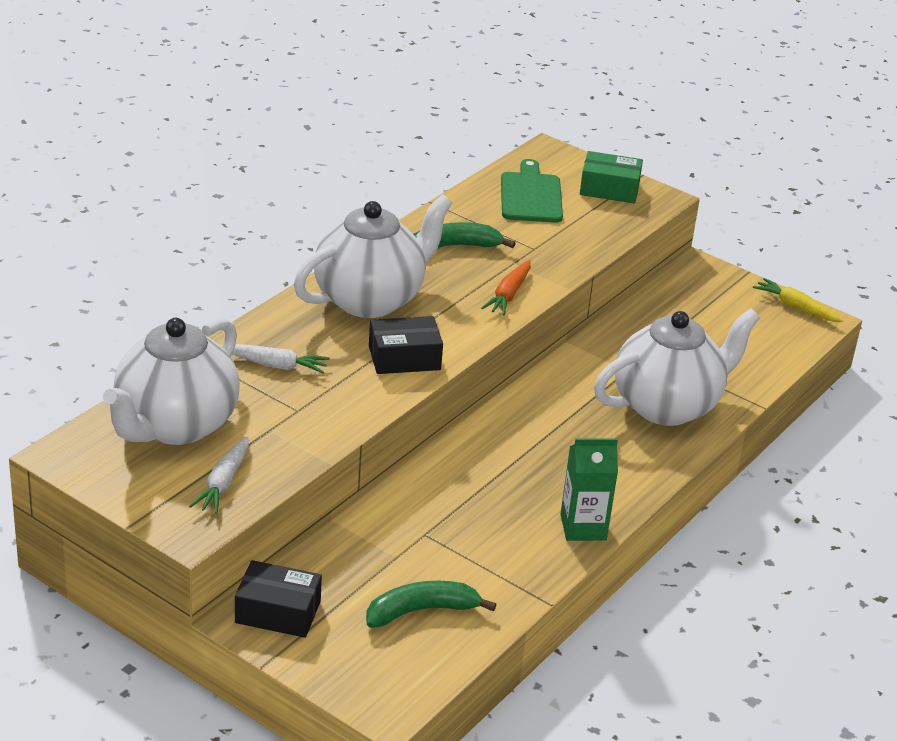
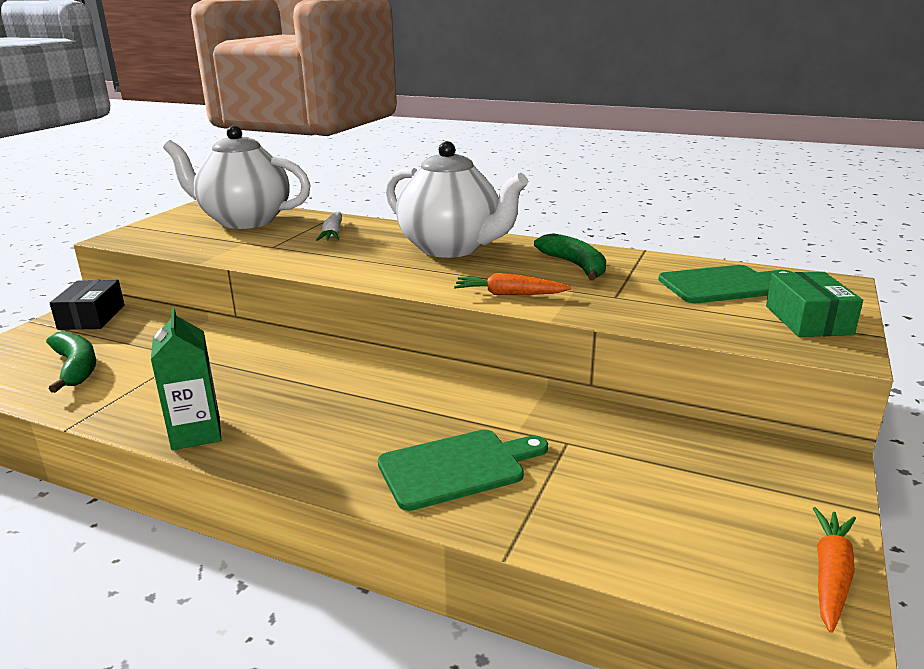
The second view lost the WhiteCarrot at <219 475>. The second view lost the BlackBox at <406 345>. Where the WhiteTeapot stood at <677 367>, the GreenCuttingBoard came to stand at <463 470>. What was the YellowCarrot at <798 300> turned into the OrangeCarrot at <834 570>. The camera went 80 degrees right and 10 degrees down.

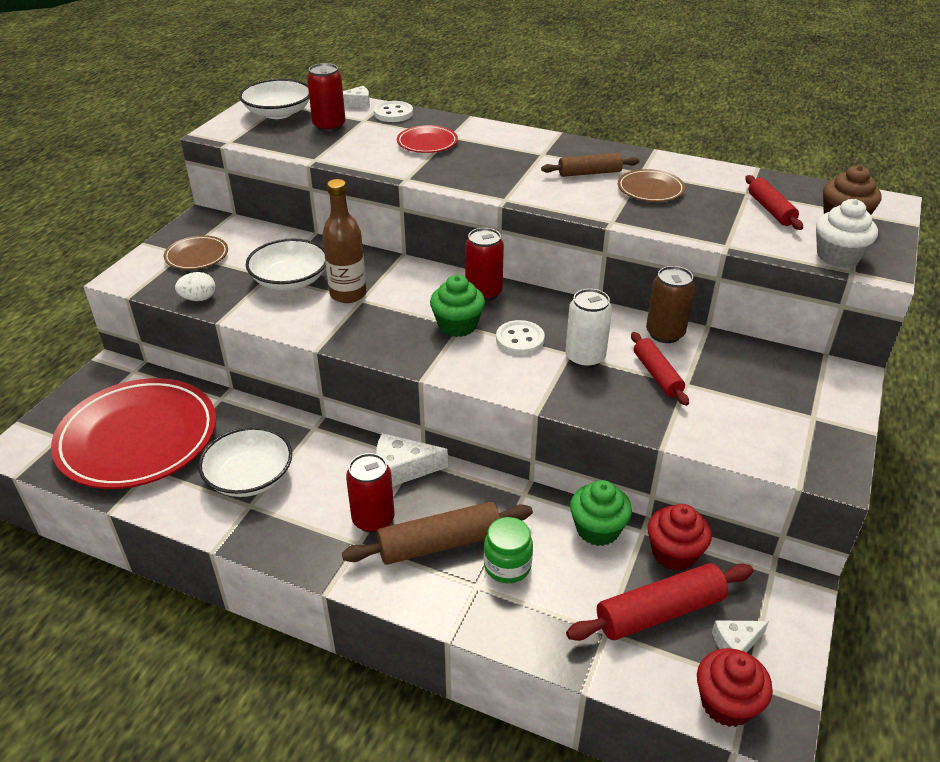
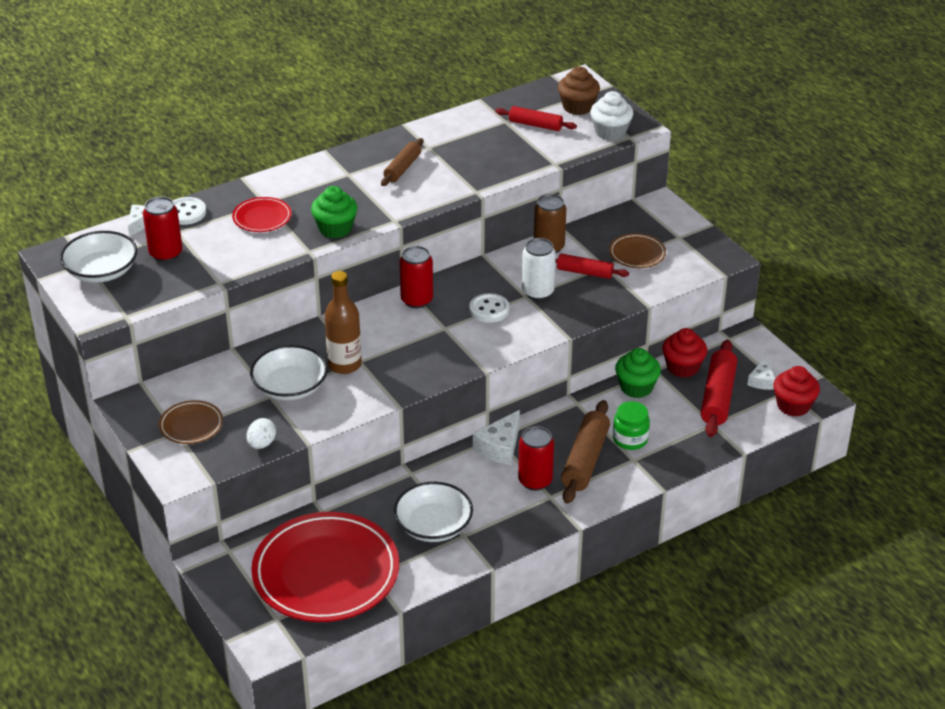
The GreenCupcake ended up elsewhere, having gone from <457 306> to <334 212>. The BrownPlate ended up elsewhere, having gone from <651 185> to <637 250>. The camera went 55 degrees left and 0 degrees up.

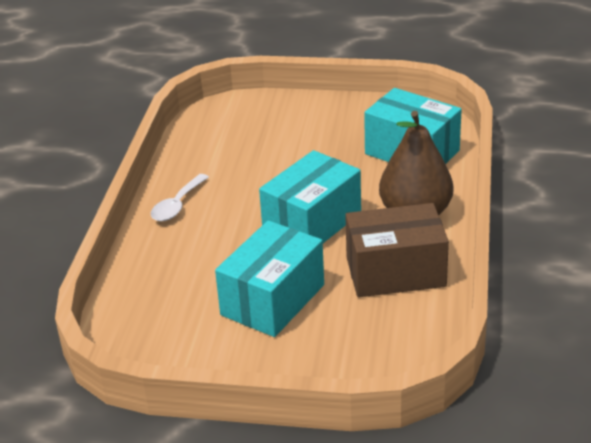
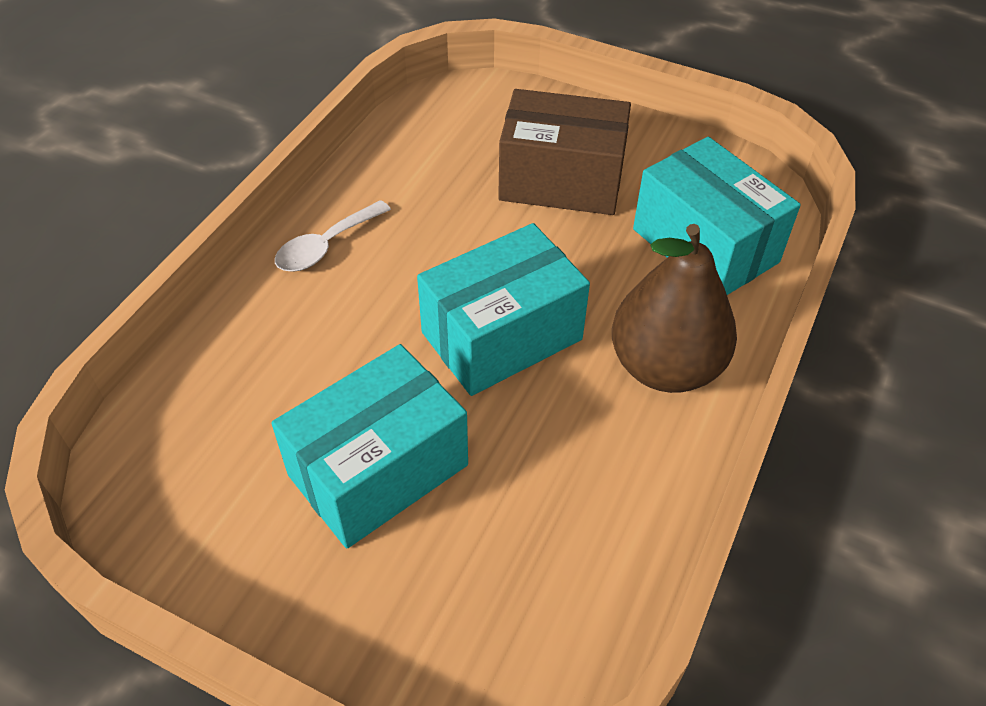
The BrownBox ended up elsewhere, having gone from <397 250> to <564 152>. The camera went 15 degrees right and 15 degrees up.

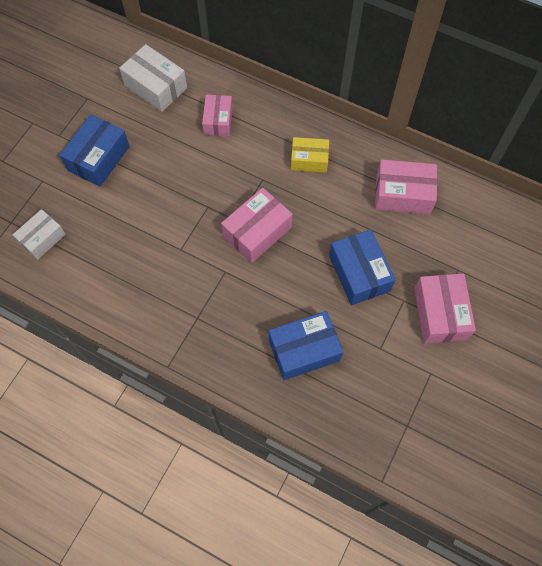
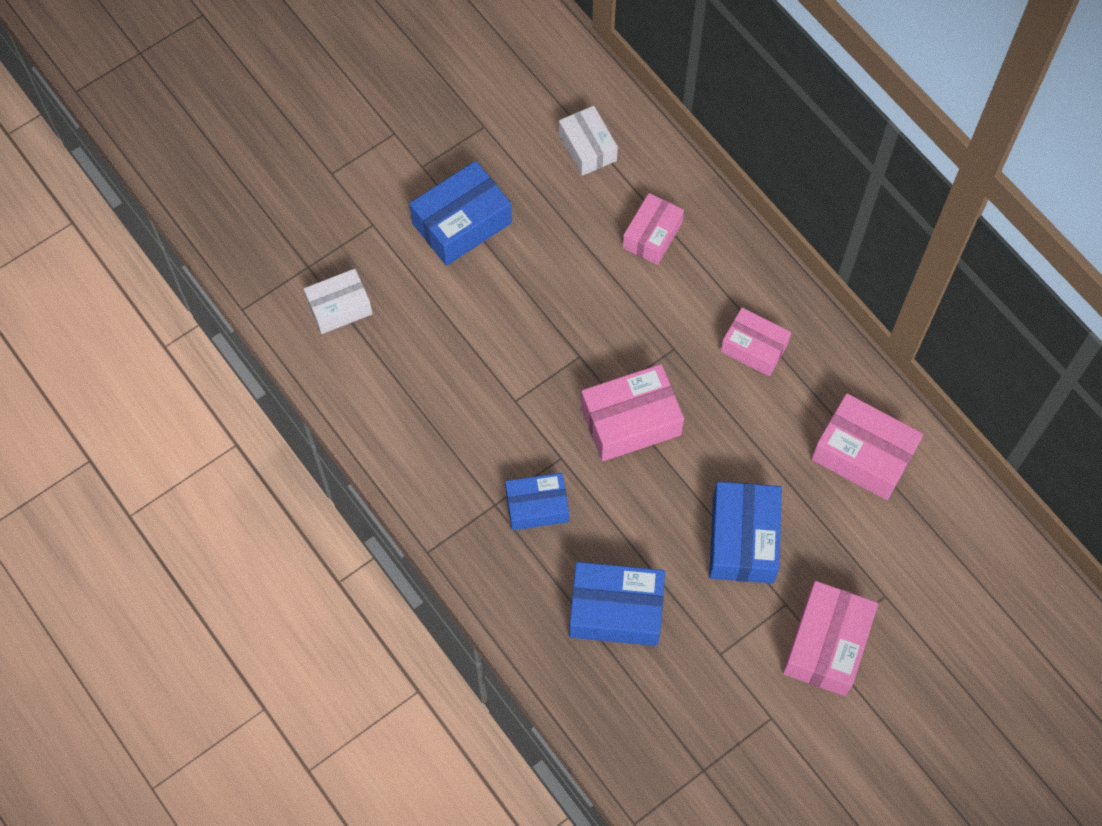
The size of the WhiteBox at <153 78> changed by a factor of 0.67. What was the YellowBox at <310 154> turned into the PinkBox at <756 342>. The second view gained the BlueBox at <537 501>. The camera went 25 degrees right and 0 degrees up.

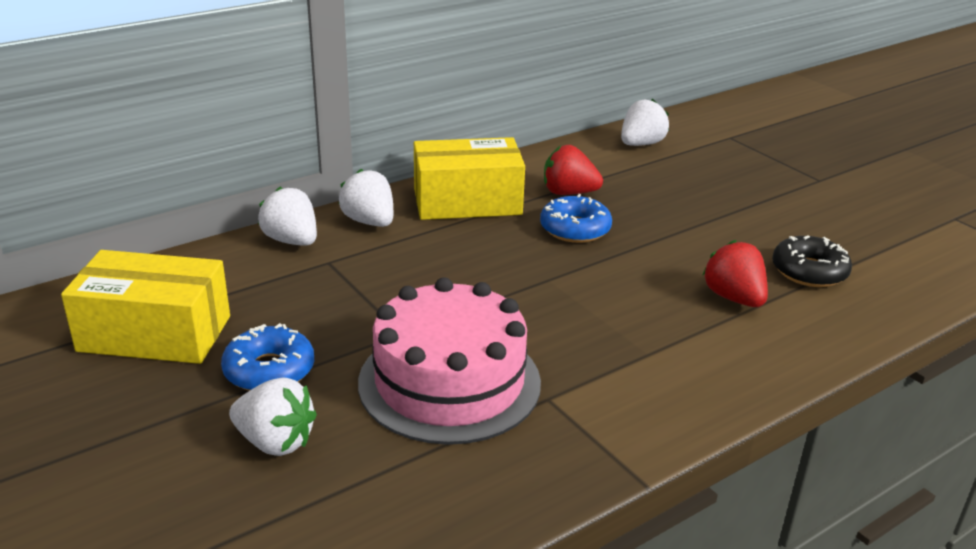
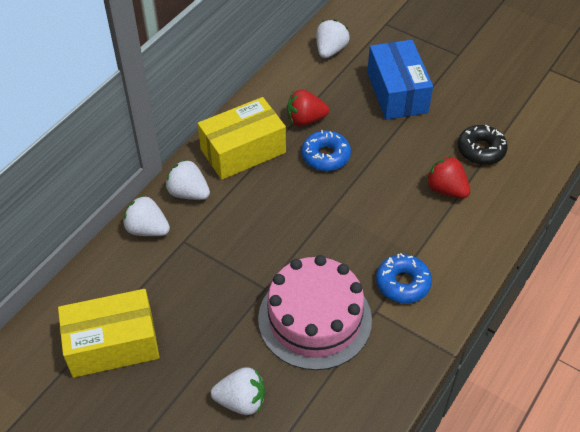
The BlueDonut ended up elsewhere, having gone from <267 357> to <404 278>. The second view gained the BlueBox at <400 80>. The camera went 20 degrees left and 20 degrees up.

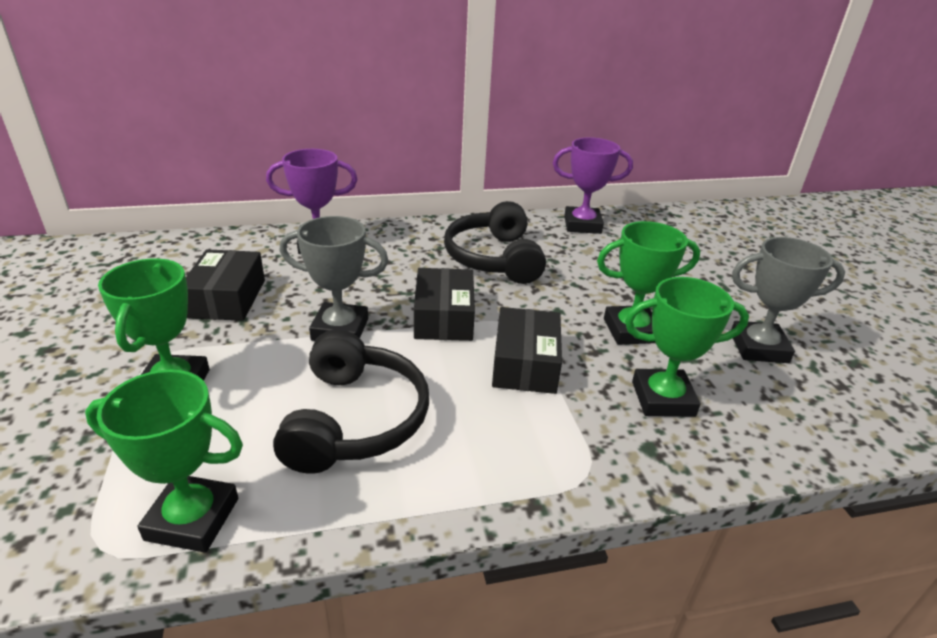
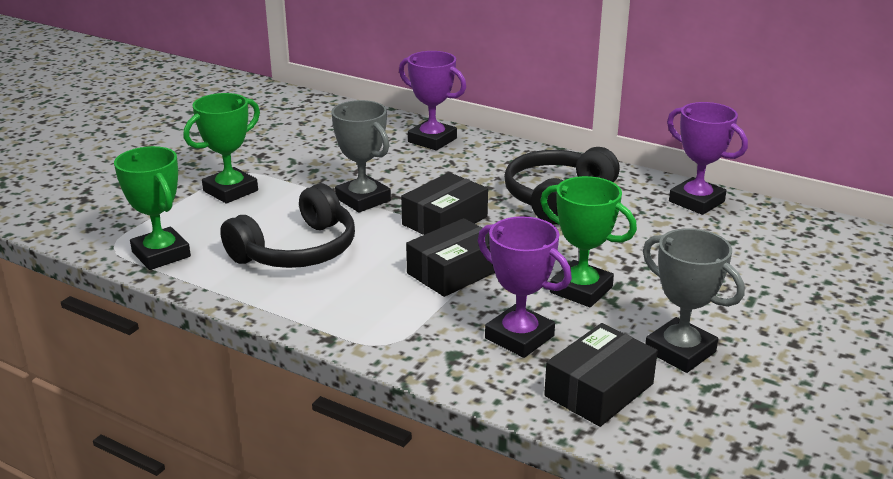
The BlackBox ended up elsewhere, having gone from <225 285> to <601 375>. What was the GreenTrophy at <687 347> turned into the PurpleTrophy at <525 287>. The camera went 45 degrees right and 5 degrees down.

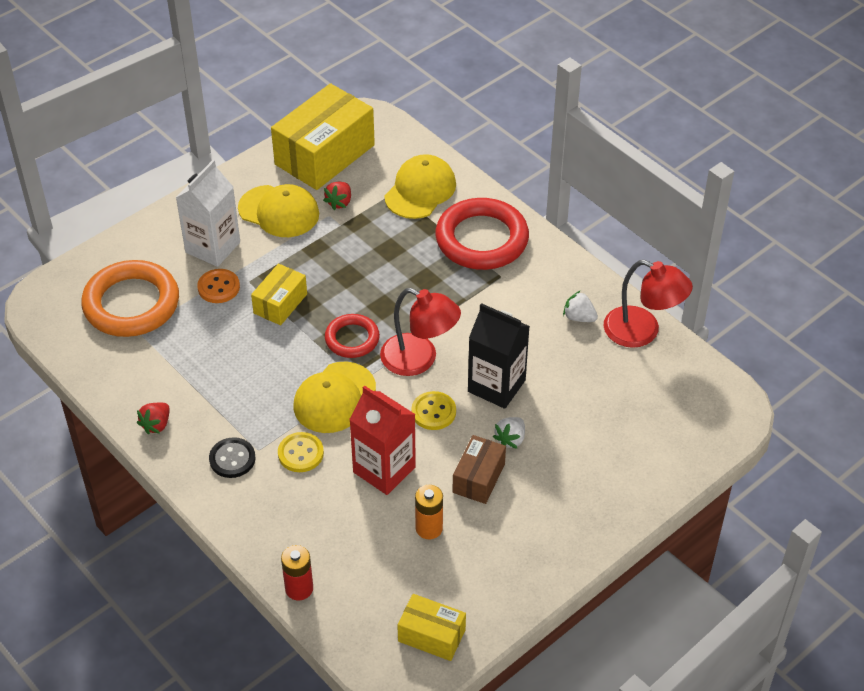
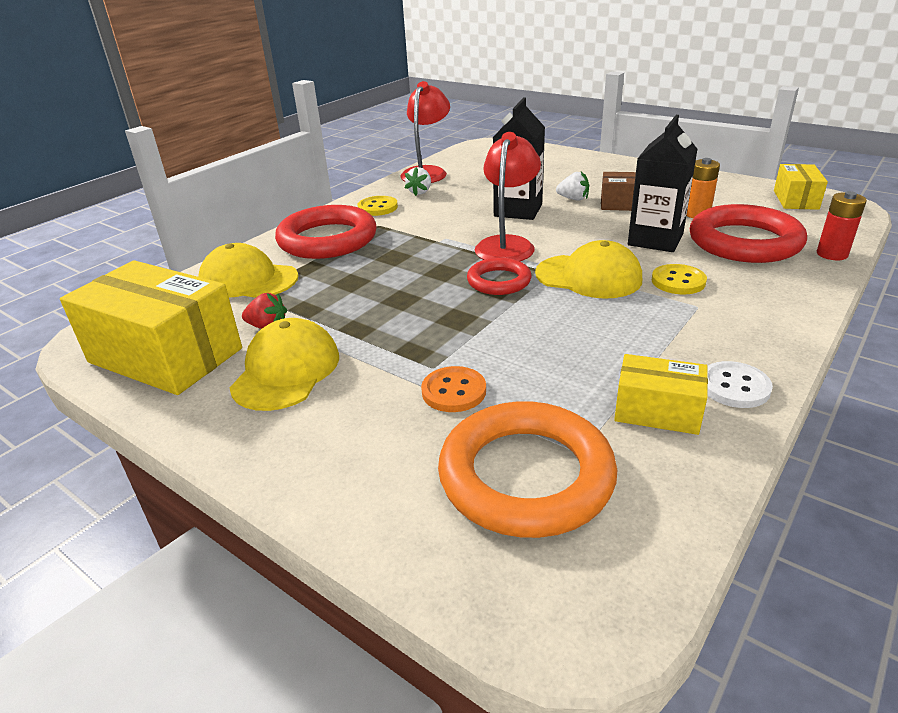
Where the RedStrawberry stood at <153 418>, the WhiteButton came to stand at <740 384>. The second view lost the WhiteCarton at <208 213>. The second view lost the BlackButton at <232 457>. The YellowBox ended up elsewhere, having gone from <279 294> to <661 394>. What was the RedCarton at <382 440> turned into the BlackCarton at <662 183>. The YellowButton ended up elsewhere, having gone from <433 410> to <377 206>. The second view gained the RedRing at <748 233>. The camera went 100 degrees left and 15 degrees down.

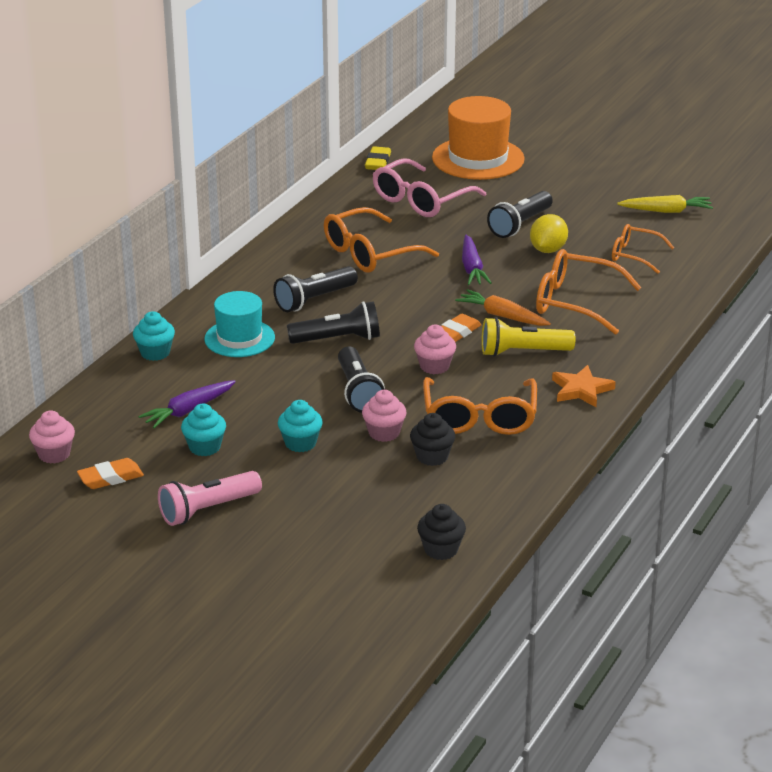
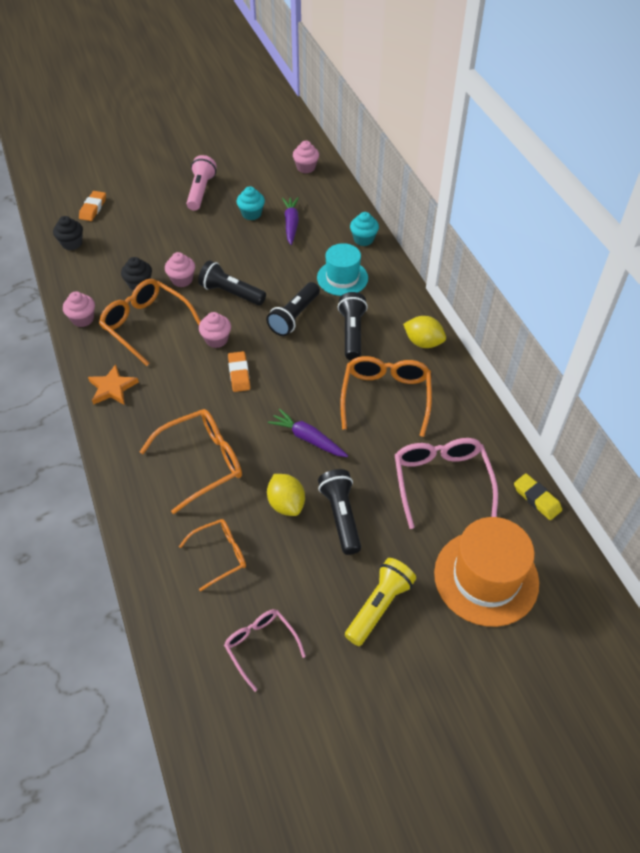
The OrangeEraser ended up elsewhere, having gone from <110 473> to <92 206>. The second view lost the TurquoiseCupcake at <300 426>. The second view lost the OrangeCarrot at <503 307>. The YellowFlashlight ended up elsewhere, having gone from <528 337> to <380 602>. Where the YellowCarrot stood at <665 204>, the PinkGlasses came to stand at <265 650>. The second view gained the PinkCupcake at <79 309>. The second view gained the YellowLemon at <424 332>. The camera went 130 degrees right and 20 degrees up.

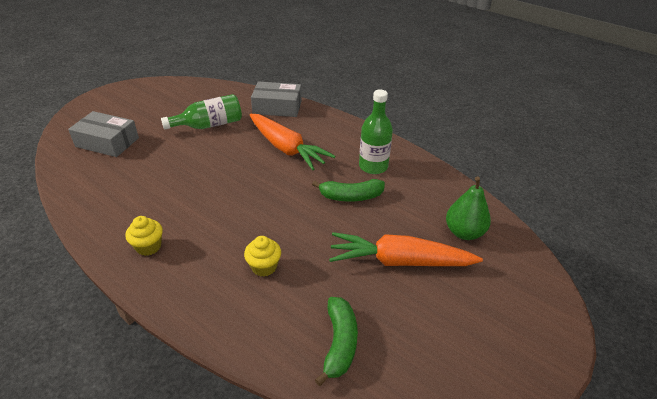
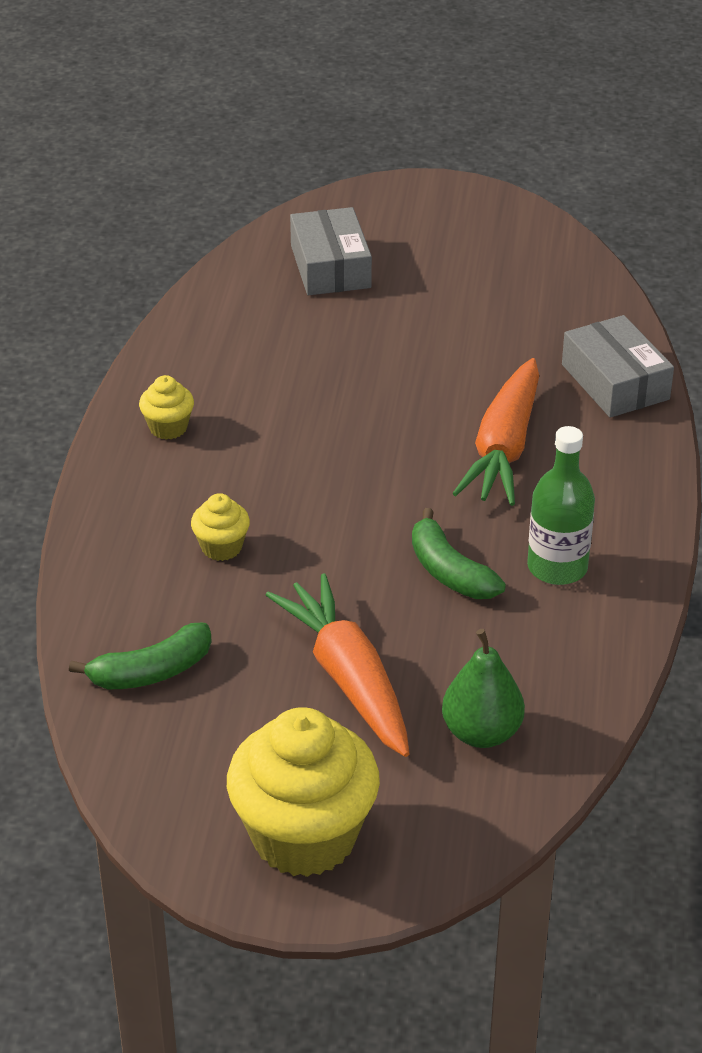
The second view lost the GreenBottle at <201 112>. The second view gained the YellowCupcake at <303 792>. The camera went 60 degrees right and 0 degrees up.

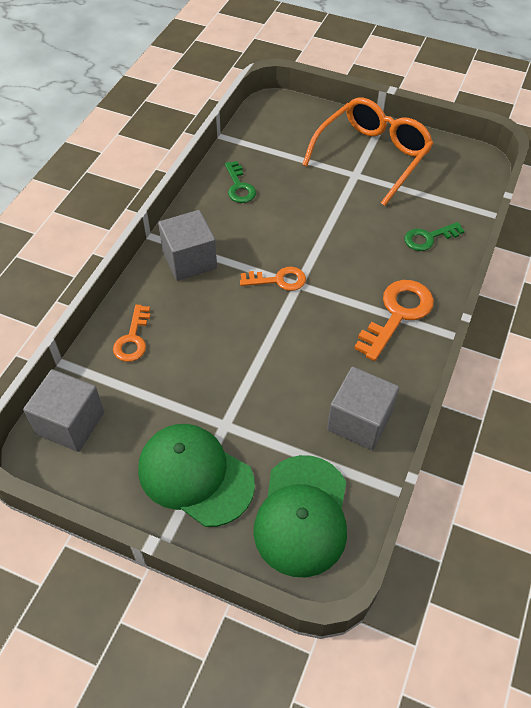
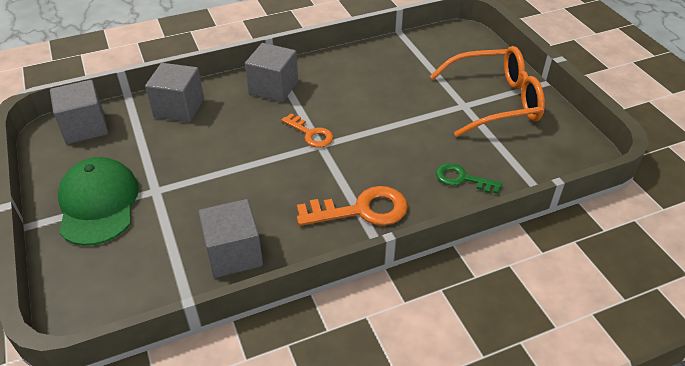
Where the OrangeKey stood at <131 333>, the GreyCube came to stand at <174 92>. The second view lost the GreenKey at <240 182>. The second view lost the GreenCap at <300 516>. The camera went 45 degrees right and 10 degrees down.

